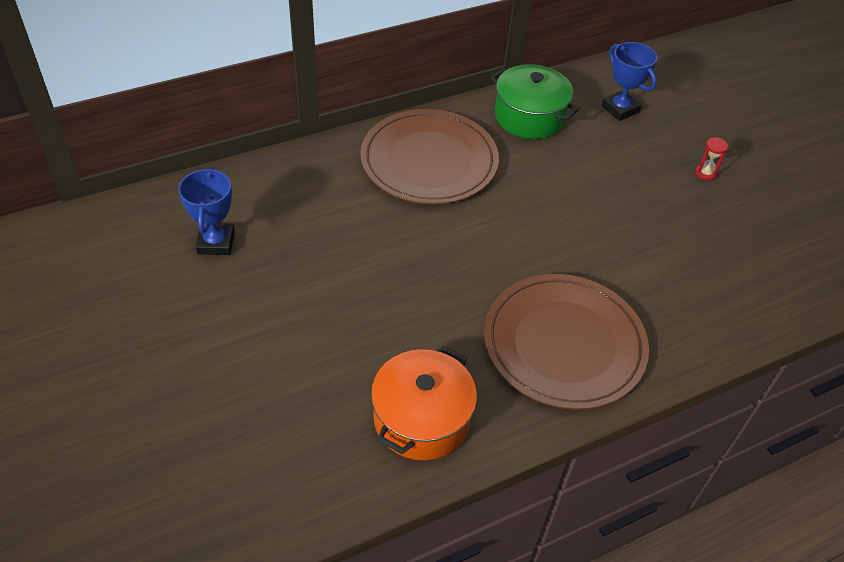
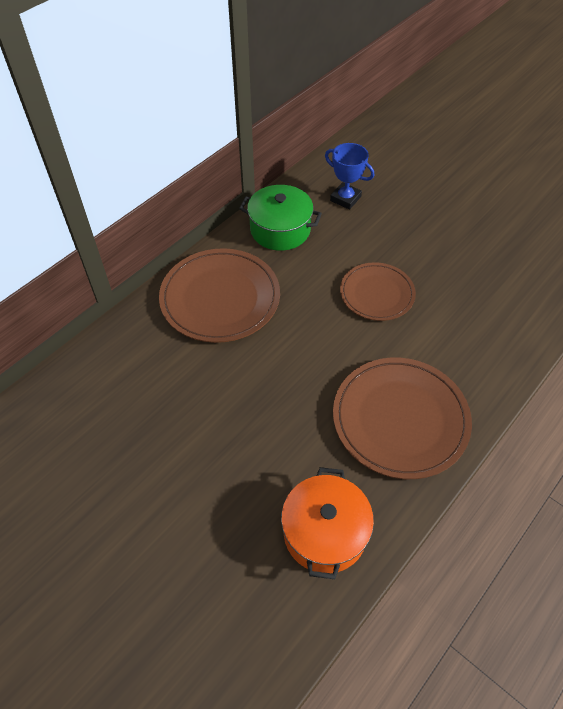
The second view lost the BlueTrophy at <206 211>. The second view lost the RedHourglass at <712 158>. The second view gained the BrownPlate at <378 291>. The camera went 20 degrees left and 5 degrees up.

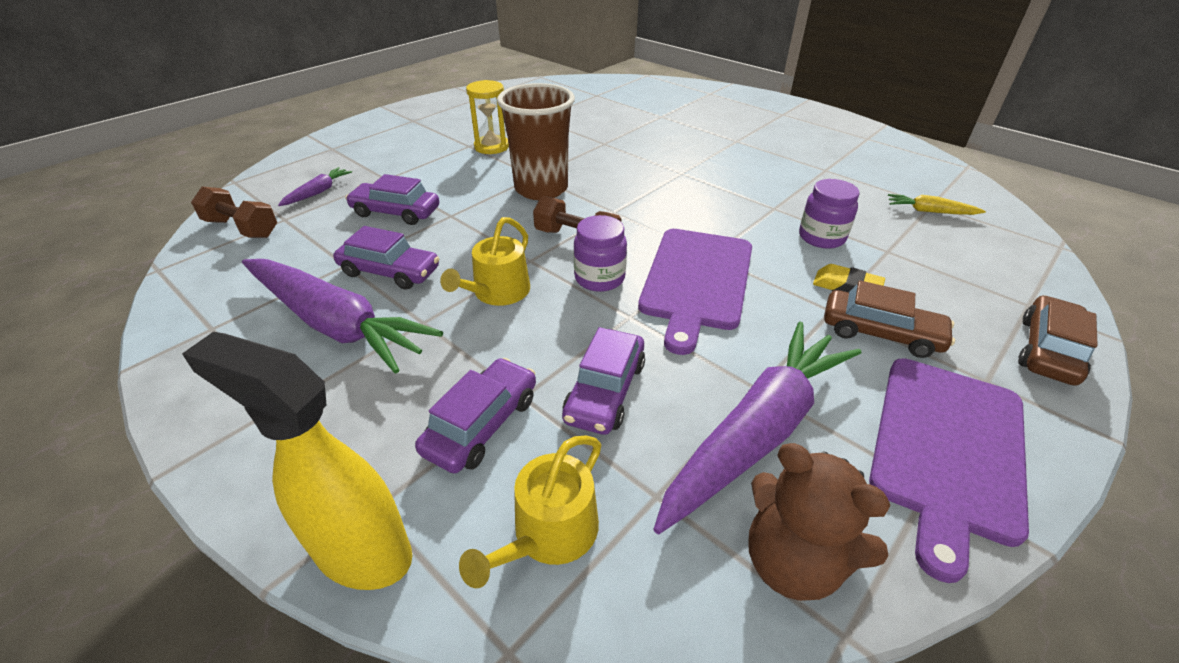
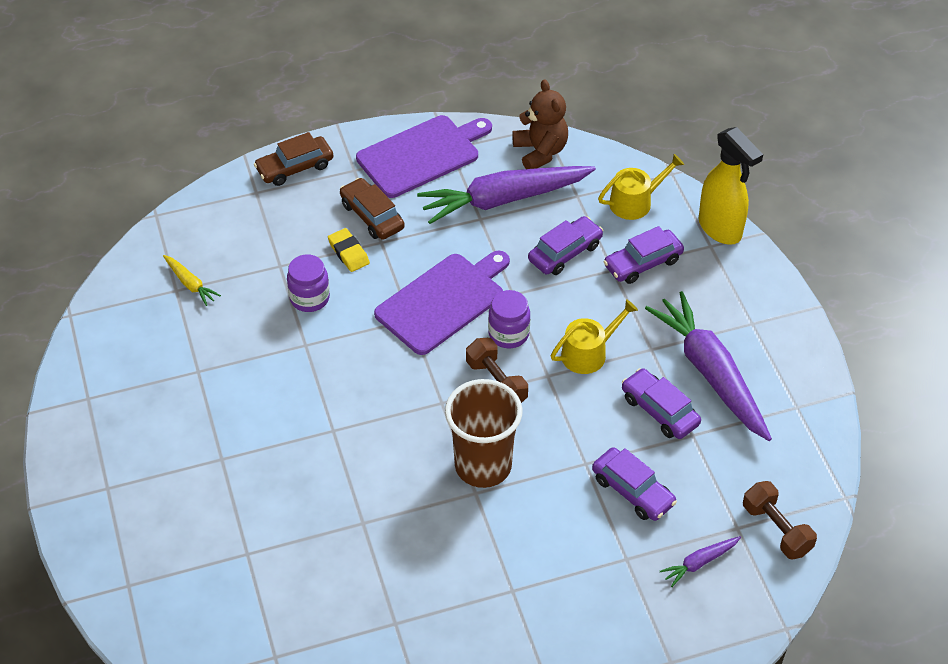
The second view lost the YellowHourglass at <487 117>. The camera went 150 degrees left and 10 degrees up.

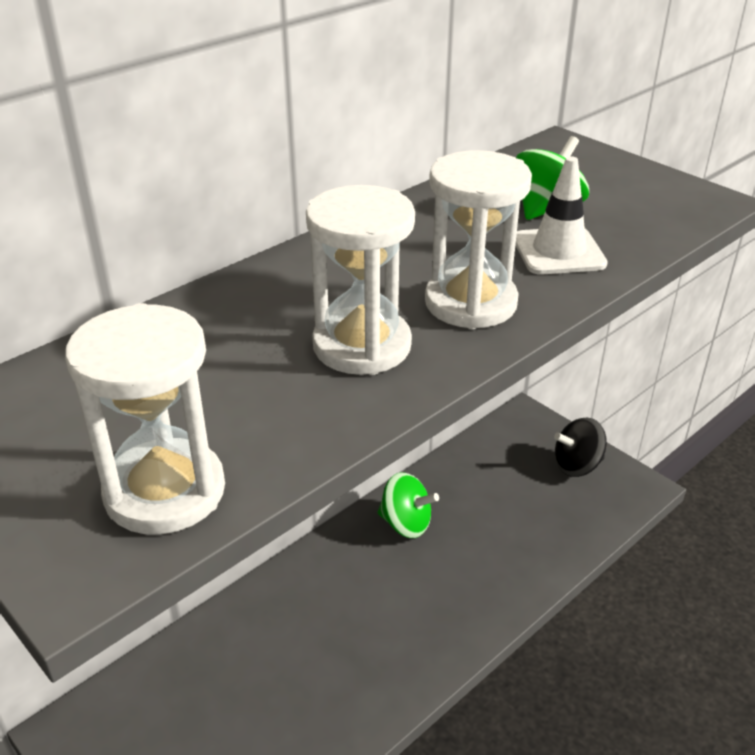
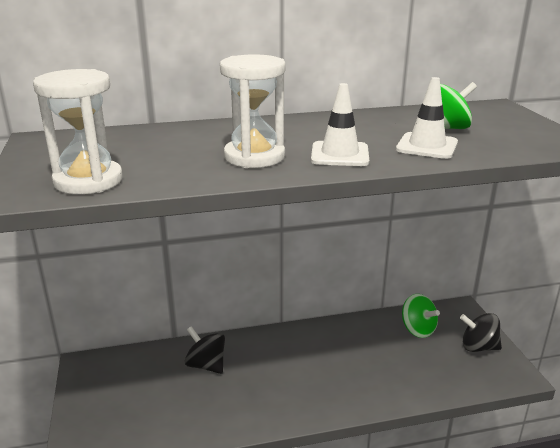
The GreenSpinningTop ended up elsewhere, having gone from <408 505> to <421 316>. Where the WhiteHourglass stood at <478 239>, the WhiteTrafficCone came to stand at <340 124>. The second view gained the BlackSpinningTop at <204 350>. The camera went 30 degrees right and 10 degrees down.

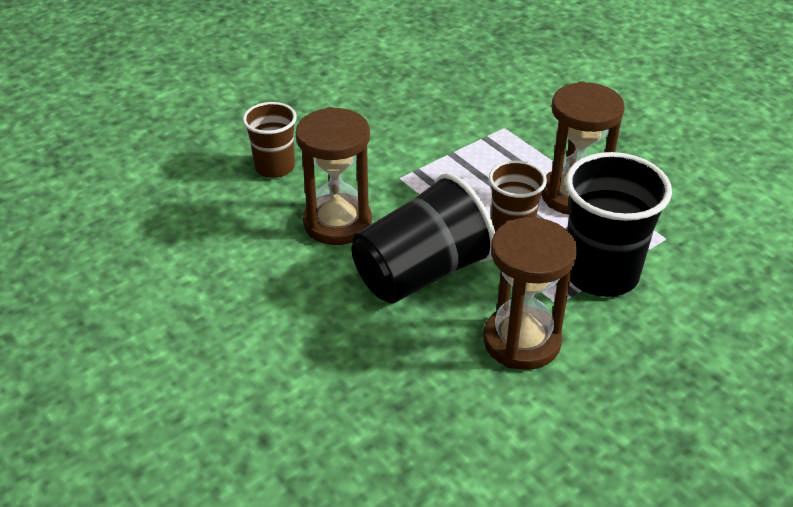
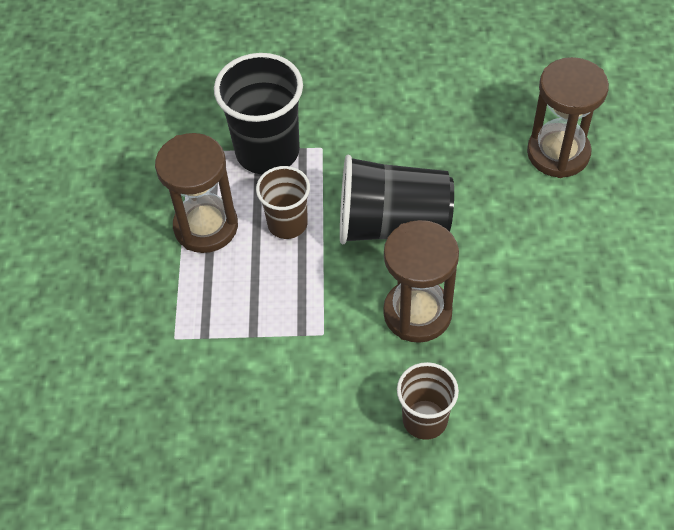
The BrownHourglass ended up elsewhere, having gone from <530 293> to <568 117>. The camera went 140 degrees left and 15 degrees up.

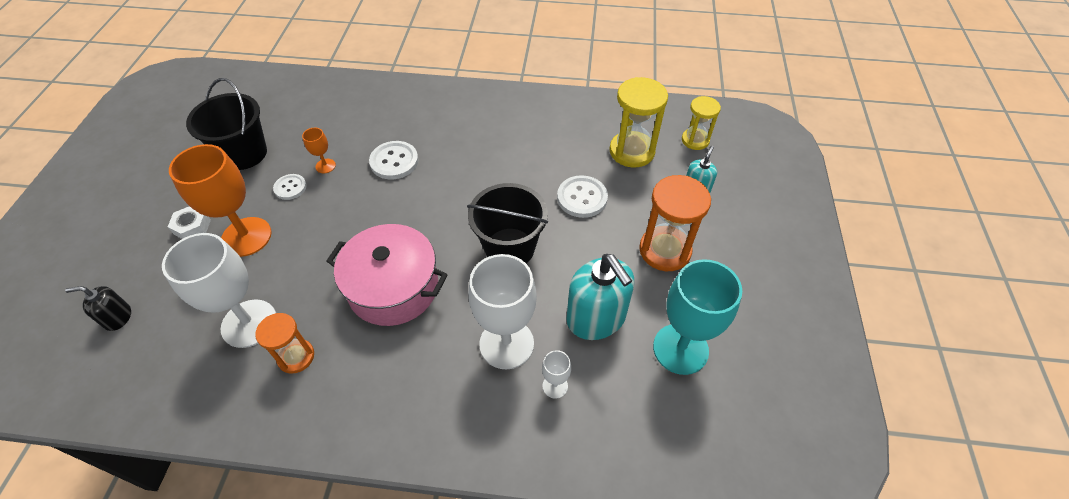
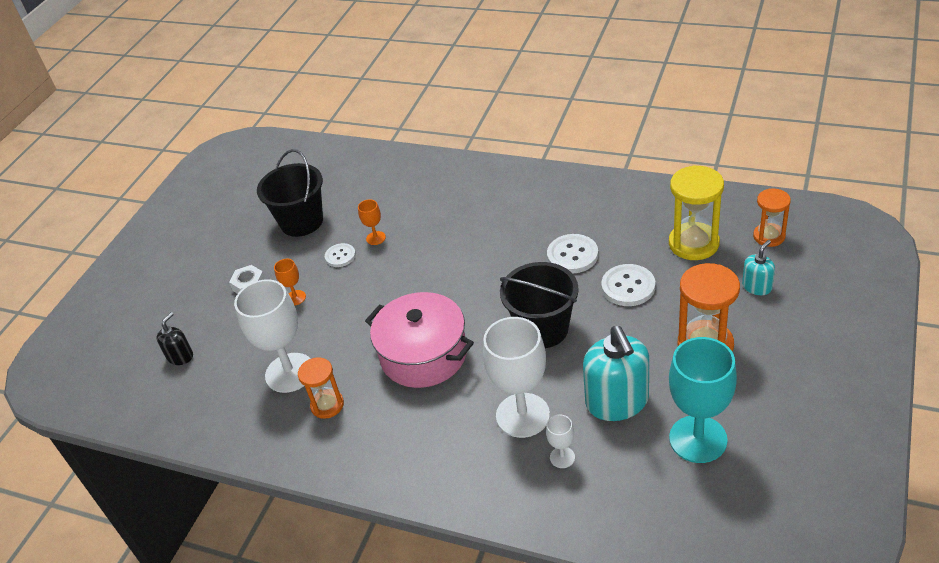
The BlackSoapDispenser at <98 308> ended up facing another way, 105 degrees clockwise from before. The size of the OrangeGoblet at <220 200> changed by a factor of 0.45. The WhiteButton ended up elsewhere, having gone from <394 160> to <572 254>. What was the YellowHourglass at <701 123> turned into the OrangeHourglass at <772 217>. The camera went 20 degrees right and 10 degrees down.

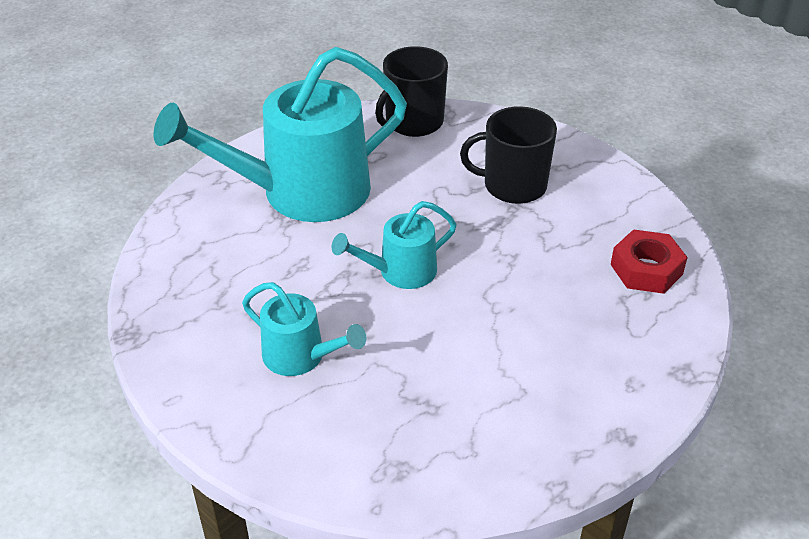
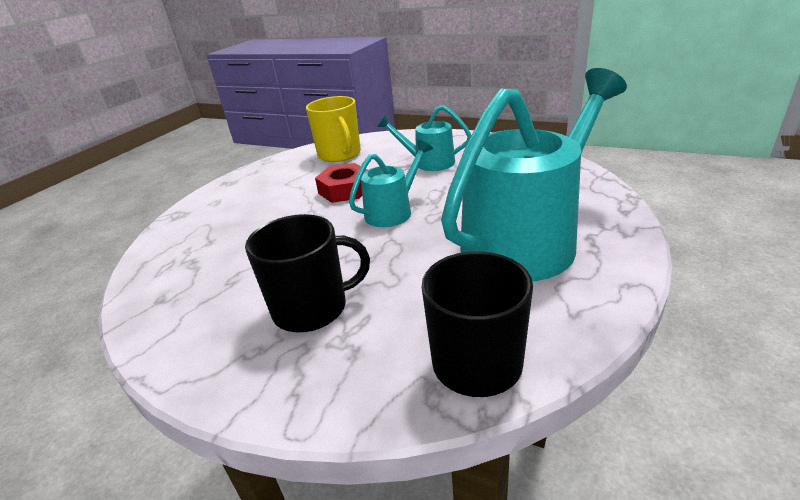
The RedNut ended up elsewhere, having gone from <649 261> to <341 183>. The second view gained the YellowMug at <333 129>. The camera went 165 degrees right and 10 degrees down.

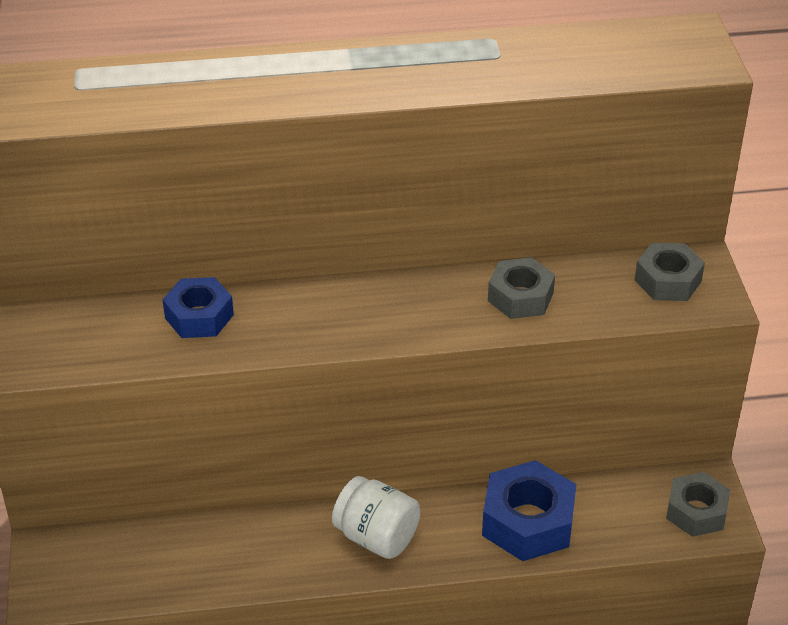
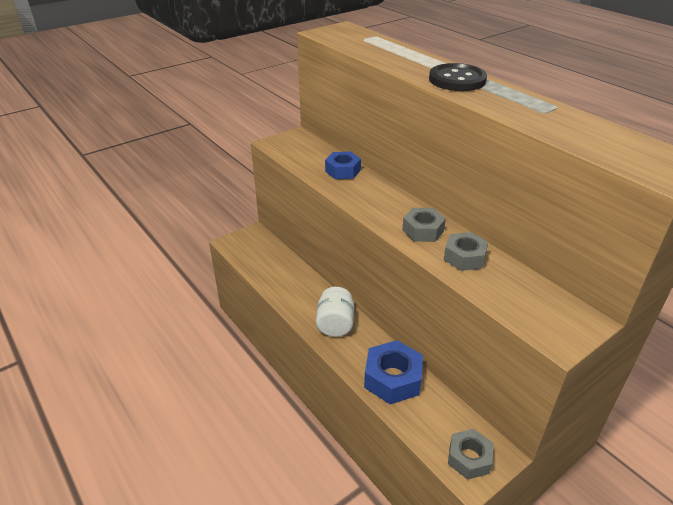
The GreyNut ended up elsewhere, having gone from <670 272> to <424 225>. The second view gained the BlackButton at <458 77>. The camera went 60 degrees right and 5 degrees down.

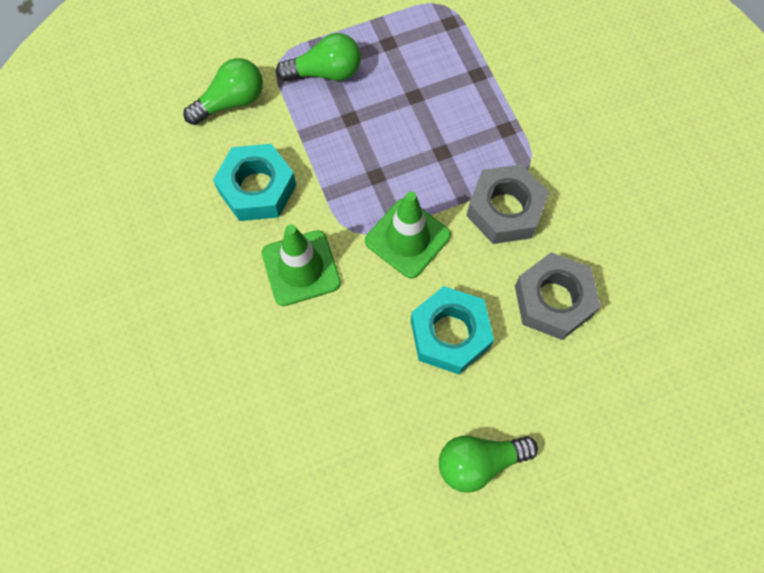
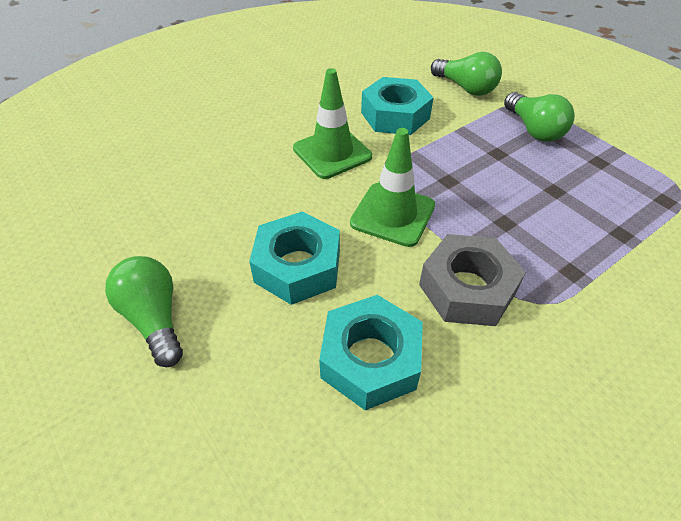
What was the GreyNut at <558 296> turned into the TurquoiseNut at <371 352>. The camera went 75 degrees right and 20 degrees down.

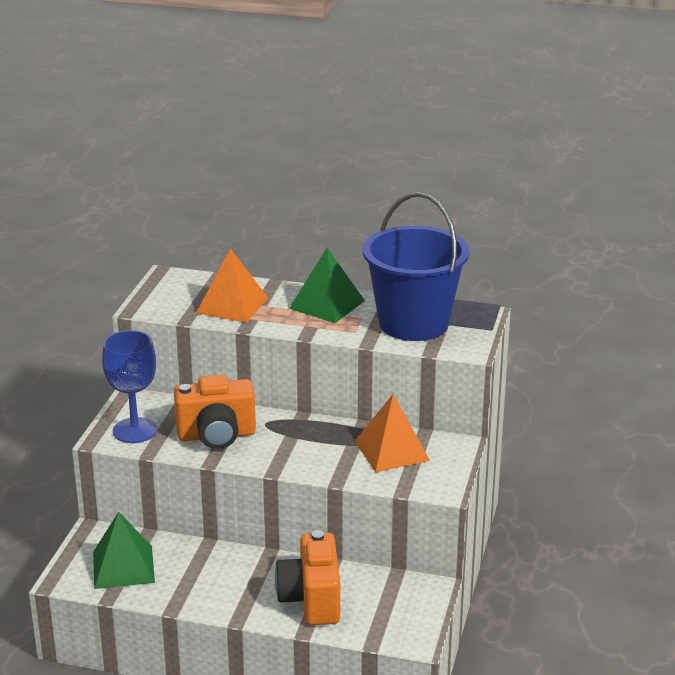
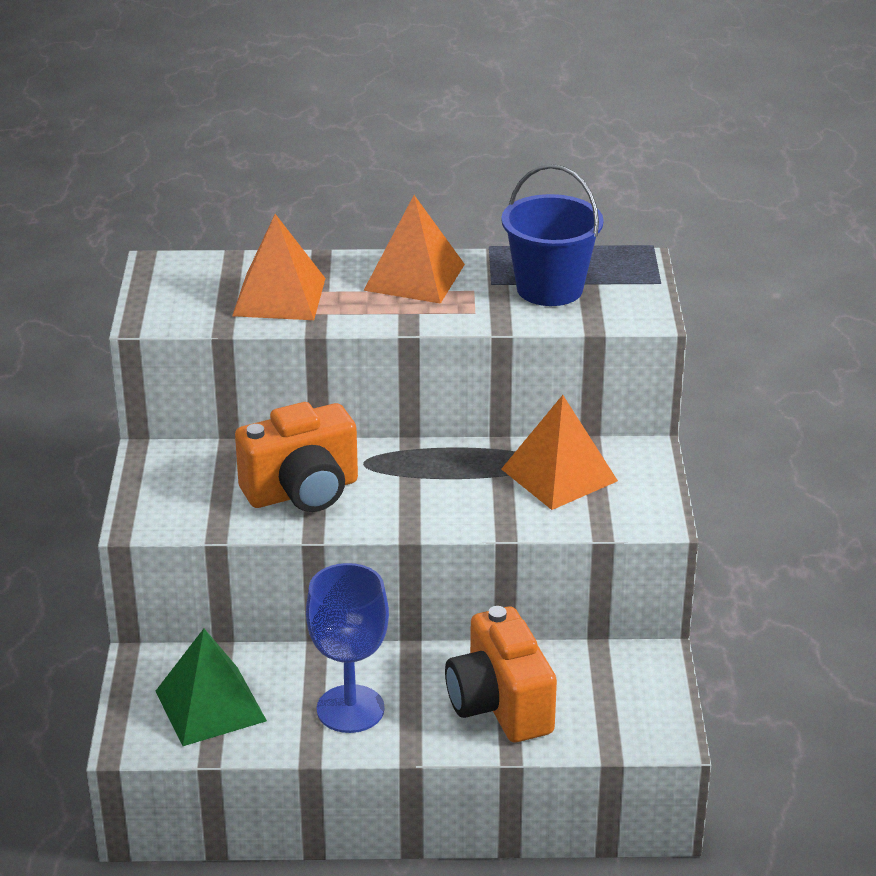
The BlueGoblet ended up elsewhere, having gone from <129 386> to <347 648>. What was the GreenPyramid at <327 285> turned into the OrangePyramid at <414 249>. The size of the BlueBucket at <416 266> changed by a factor of 0.67. The camera went 15 degrees left and 5 degrees up.

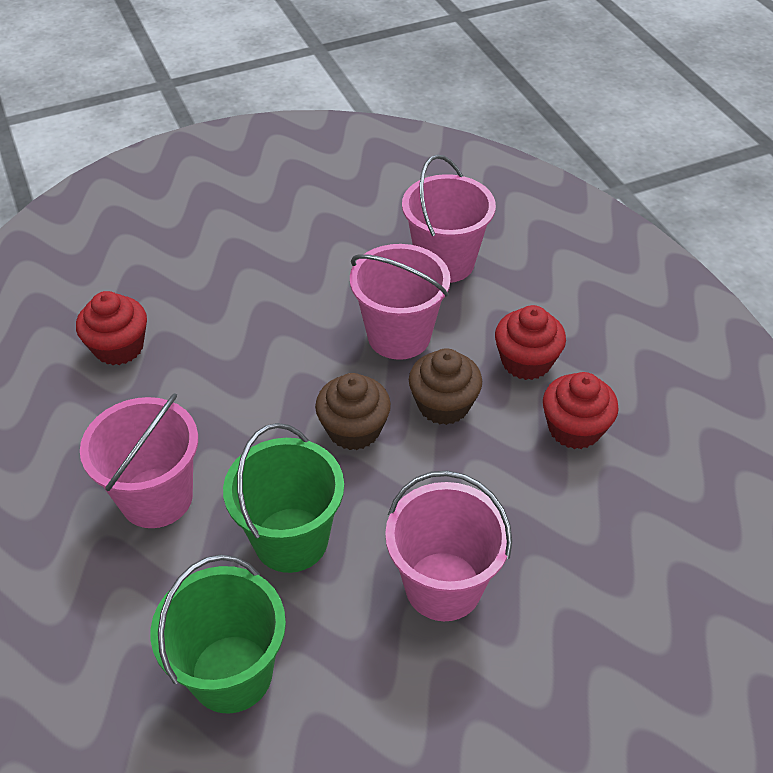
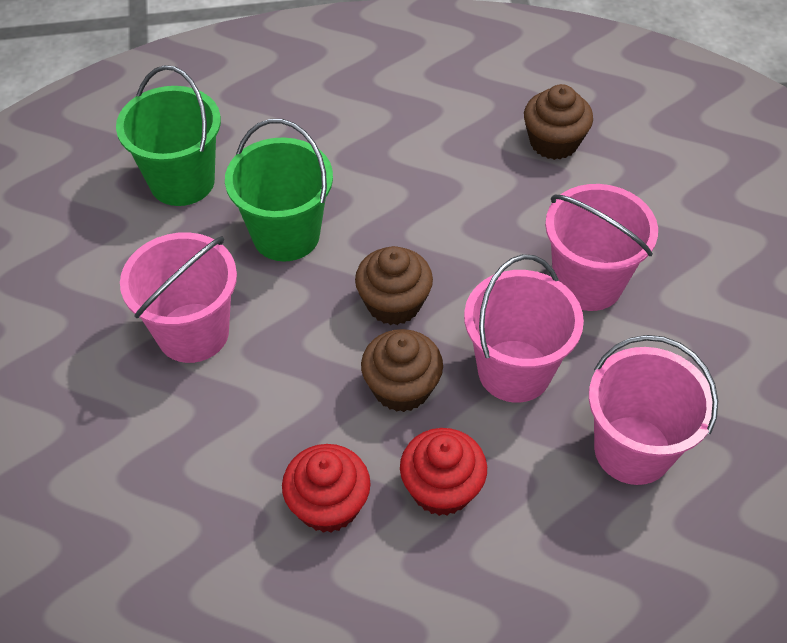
What was the RedCupcake at <111 328> turned into the BrownCupcake at <558 122>. The PinkBucket ended up elsewhere, having gone from <139 460> to <601 247>. The camera went 105 degrees right and 5 degrees up.

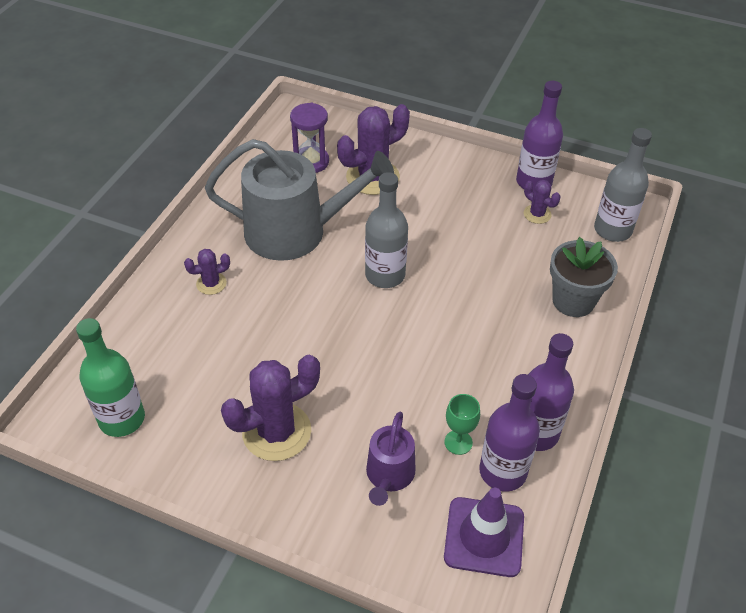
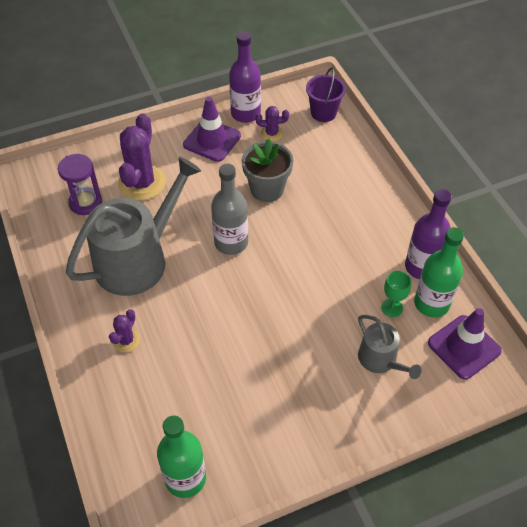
The second view lost the PurpleCactus at <270 408>. What was the PurpleWateringCan at <391 459> turned into the GreyWateringCan at <389 347>. What was the PurpleBottle at <509 433> turned into the GreenBottle at <439 272>. The GreyFlowerPot ended up elsewhere, having gone from <584 277> to <267 170>. Where the GreyBottle stood at <623 185>, the PurpleBucket came to stand at <326 95>. The second view gained the PurpleTrafficCone at <212 129>. The camera went 45 degrees left and 5 degrees up.

